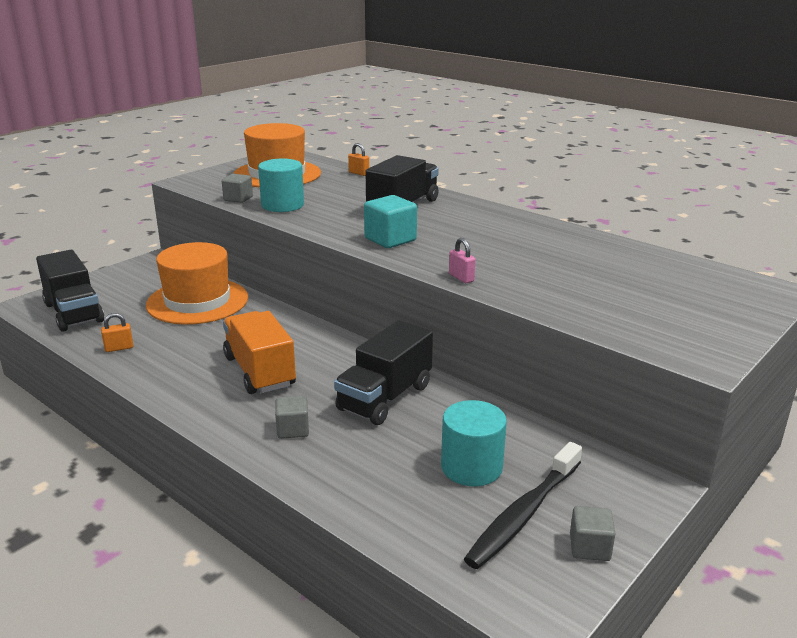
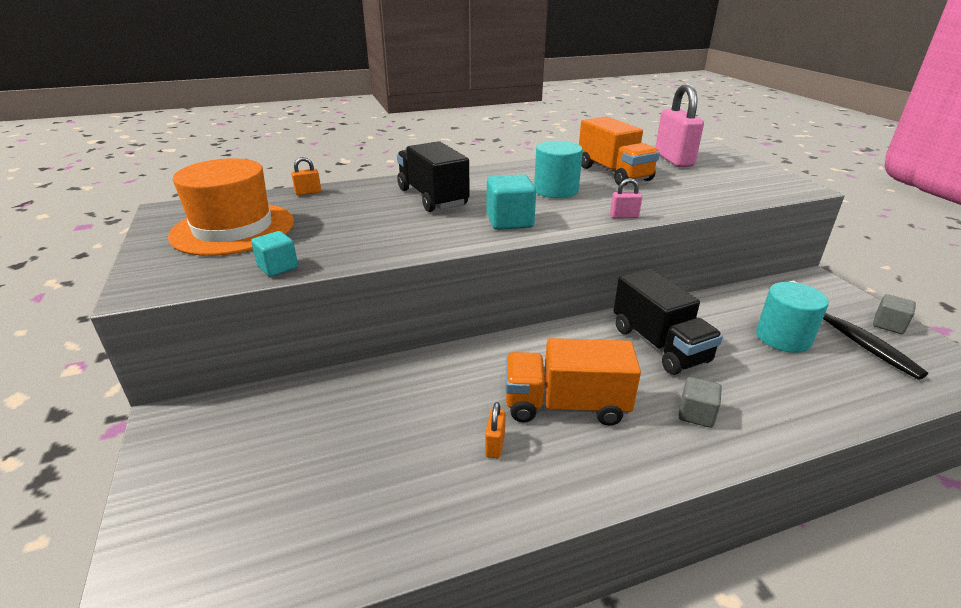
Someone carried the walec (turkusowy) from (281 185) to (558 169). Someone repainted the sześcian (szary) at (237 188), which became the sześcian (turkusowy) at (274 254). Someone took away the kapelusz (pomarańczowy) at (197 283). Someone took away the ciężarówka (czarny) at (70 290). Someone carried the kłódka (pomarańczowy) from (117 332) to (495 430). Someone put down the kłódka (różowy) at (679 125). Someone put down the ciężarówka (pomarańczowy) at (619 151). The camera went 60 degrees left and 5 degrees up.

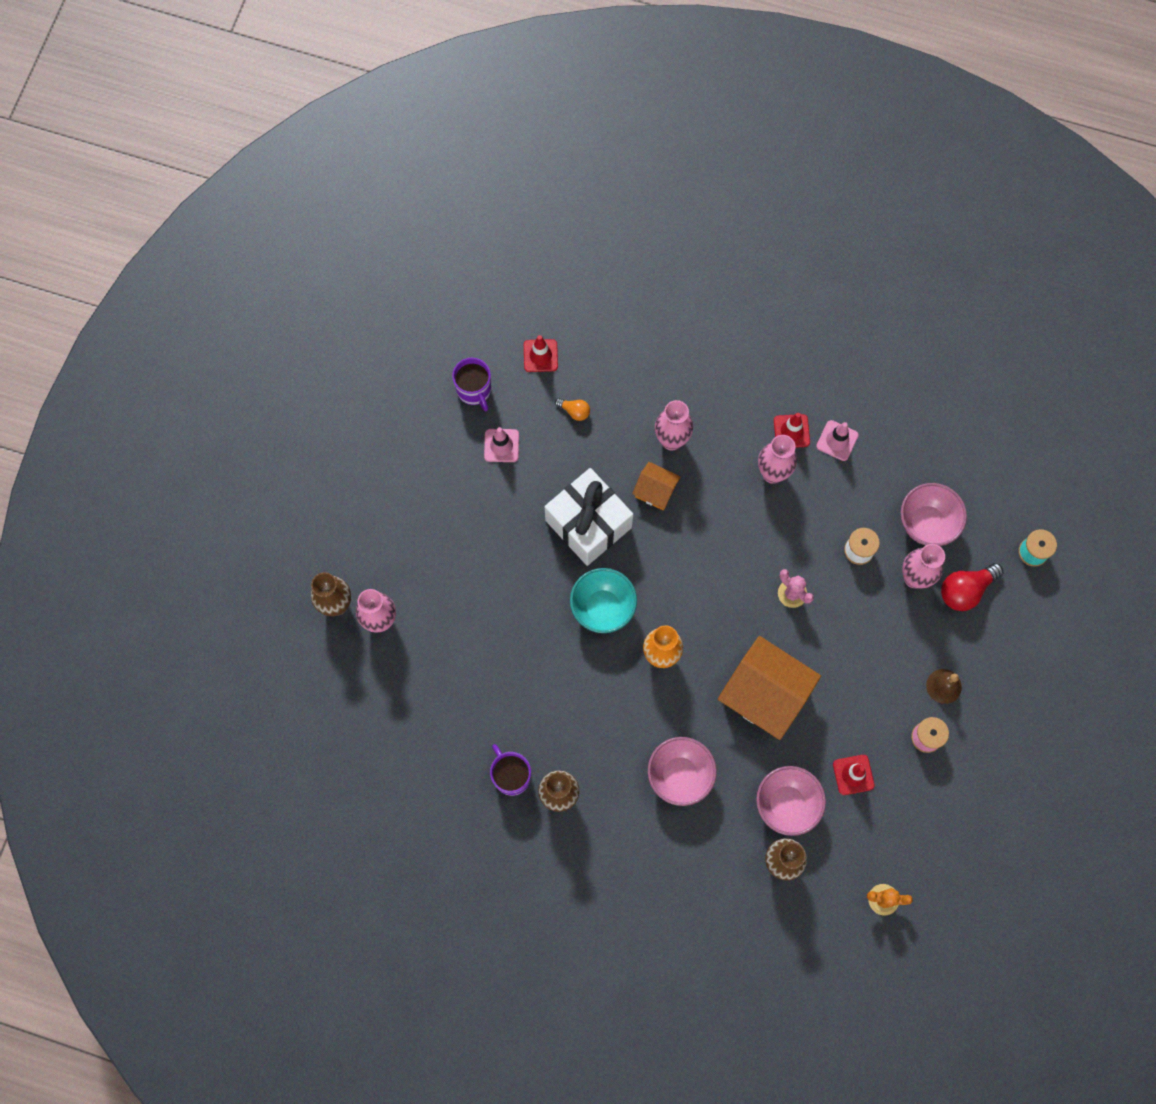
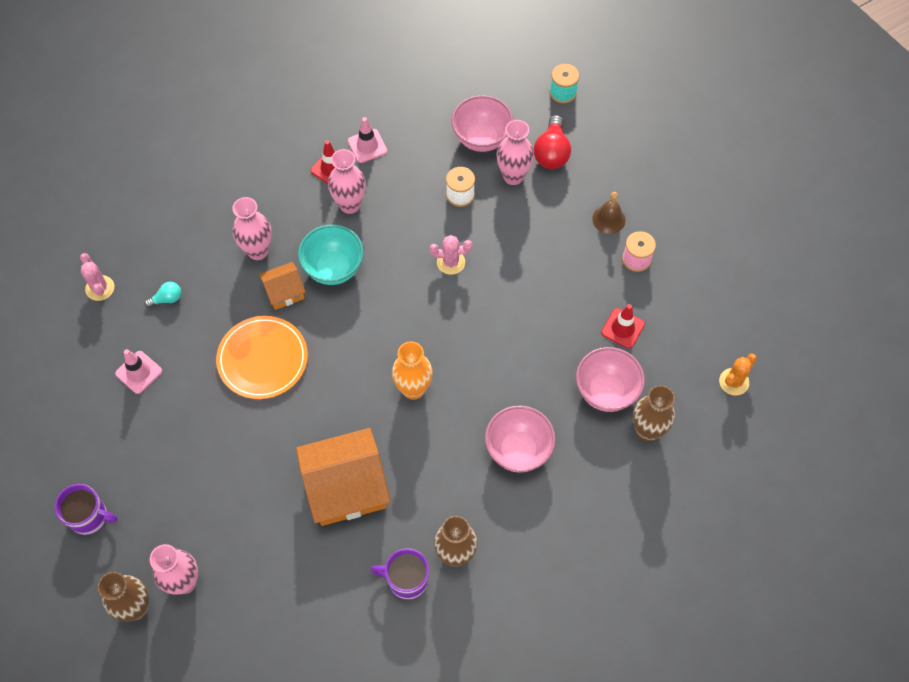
Someone swapped the pachołek (czerwony) at (541 353) for the kaktus (różowy) at (97 277). Someone carried the kubek (fioletowy) from (471 384) to (86 509). Someone repainted the żarówka (pomarańczowy) at (572 409), which became the żarówka (turkusowy) at (163 295). Someone swapped the prezent (biały) at (588 517) for the talerz (pomarańczowy) at (262 357). Someone carried the miska (turkusowy) from (603 600) to (331 255). Someone carried the domek (pomarańczowy) from (769 688) to (343 477). The camera went 50 degrees left and 10 degrees down.

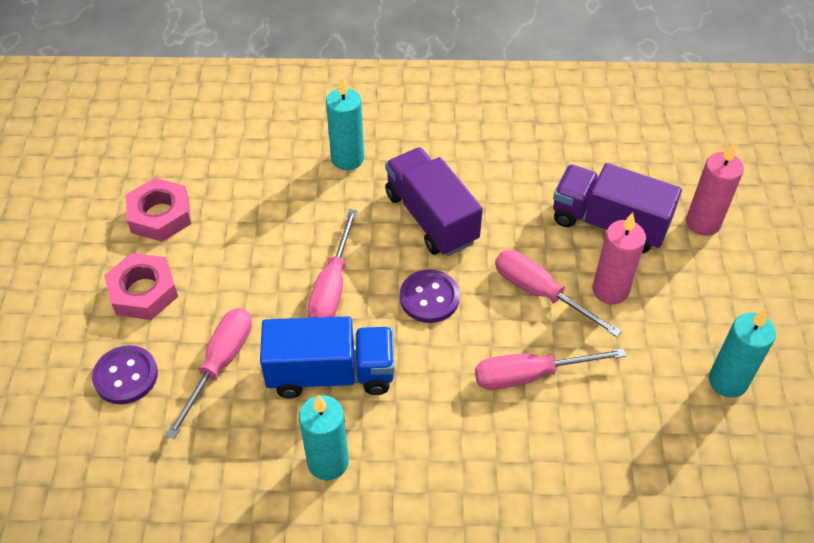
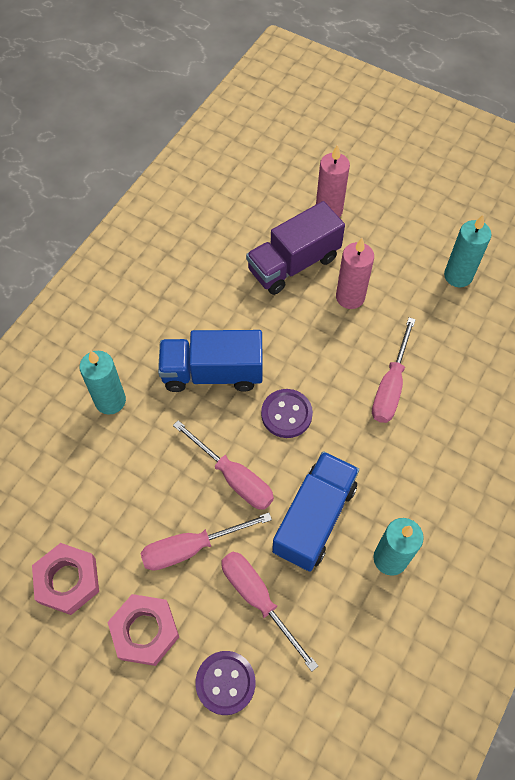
Someone repainted the ciężarówka (fioletowy) at (434 201), which became the ciężarówka (niebieski) at (210 361). Someone carried the śrubokręt (różowy) from (558 293) to (206 542). The camera went 60 degrees left and 10 degrees up.

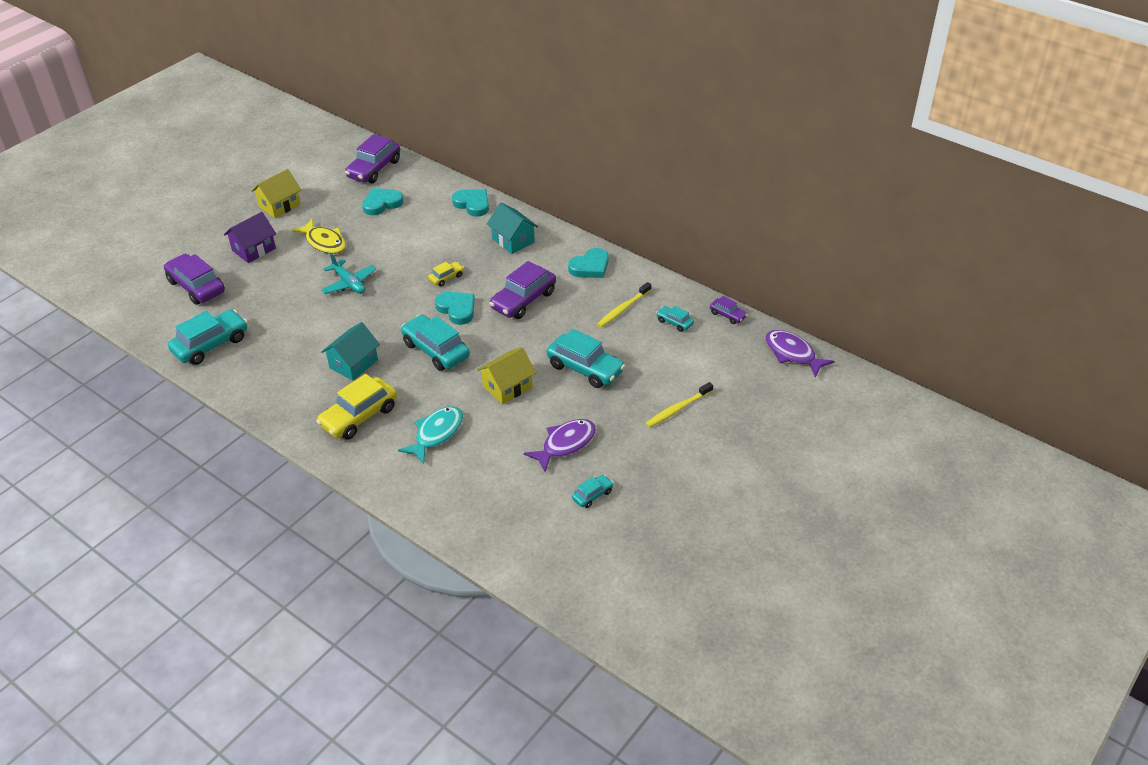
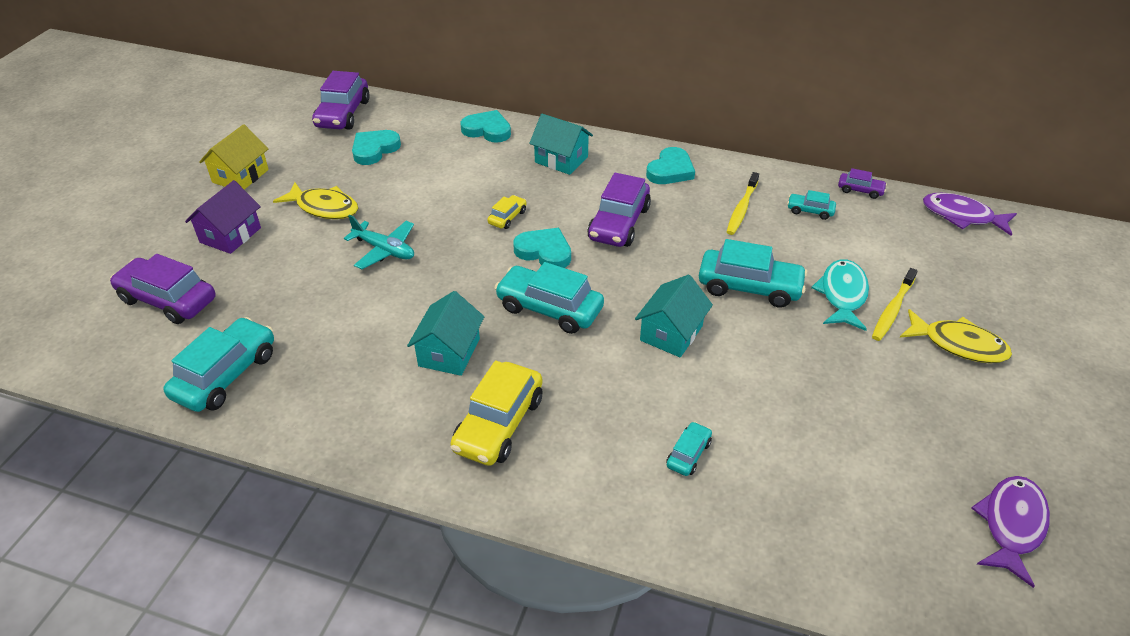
Someone repainted the domek (żółty) at (506 375), which became the domek (turkusowy) at (674 316). Someone carried the ryba (turkusowy) from (430 435) to (840 295). Someone carried the ryba (fioletowy) from (559 445) to (1011 532). Someone carried the samochód (turkusowy) from (593 491) to (689 448). Someone put down the ryba (żółty) at (956 336). The camera went 20 degrees left and 0 degrees up.

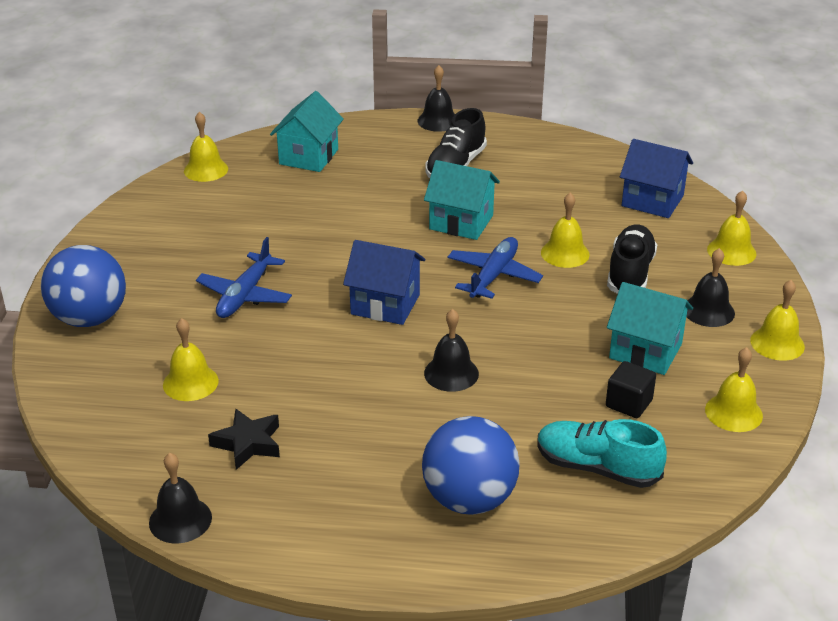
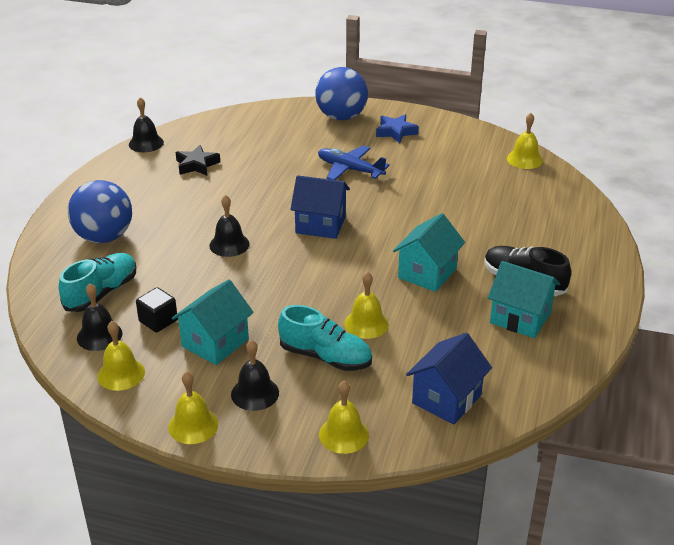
Someone carried the dzwonek (czarny) from (436 98) to (100 317). Someone carried the domek (turkusowy) from (307 131) to (524 299). Someone repainted the but (czarny) at (632 259), which became the but (turkusowy) at (325 338). Someone took away the samolot (niebieski) at (495 268). Someone rotated the domek (niebieski) at (384 282) by 75 degrees clockwise. Someone took away the dzwonek (żółty) at (191 359). Someone put down the gwiazda (niebieski) at (397 128). The camera went 100 degrees right and 0 degrees up.

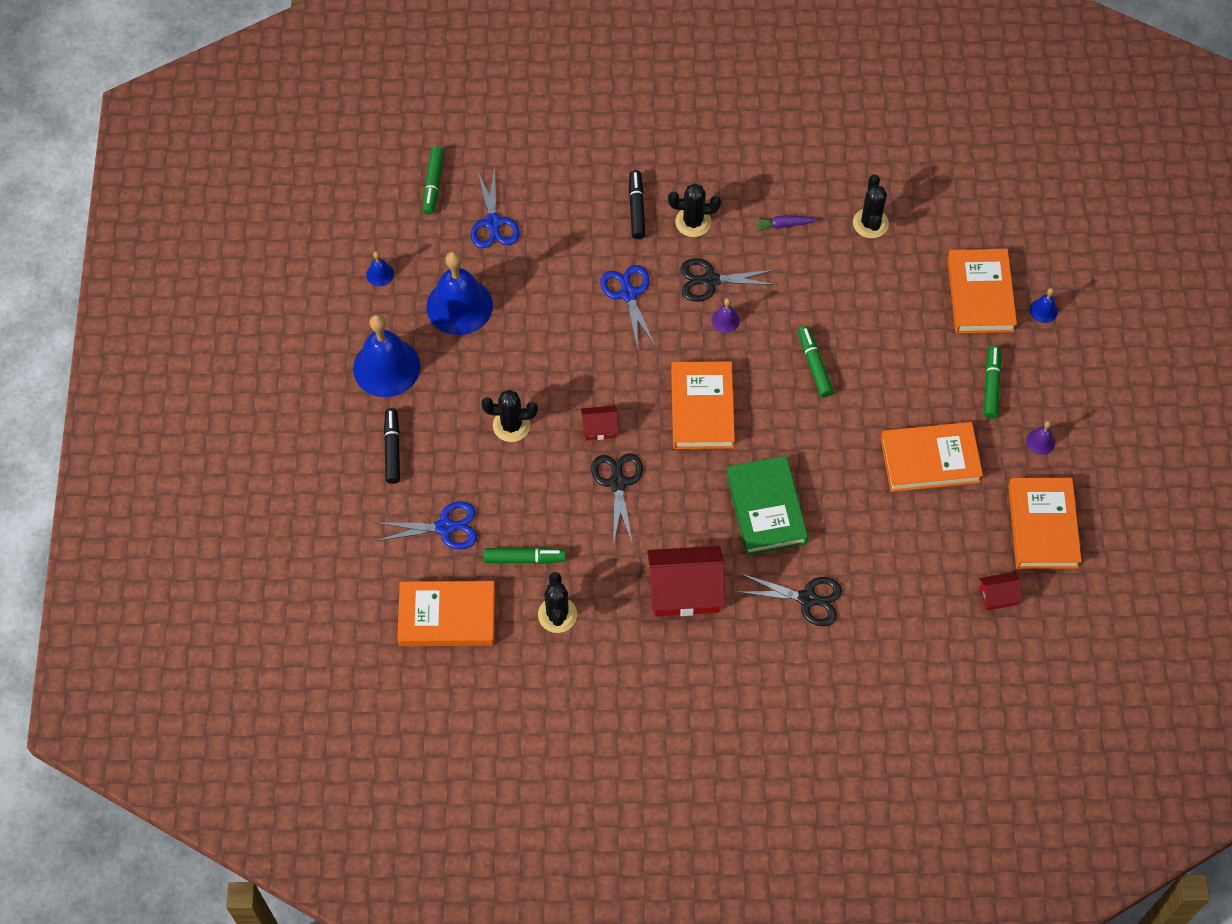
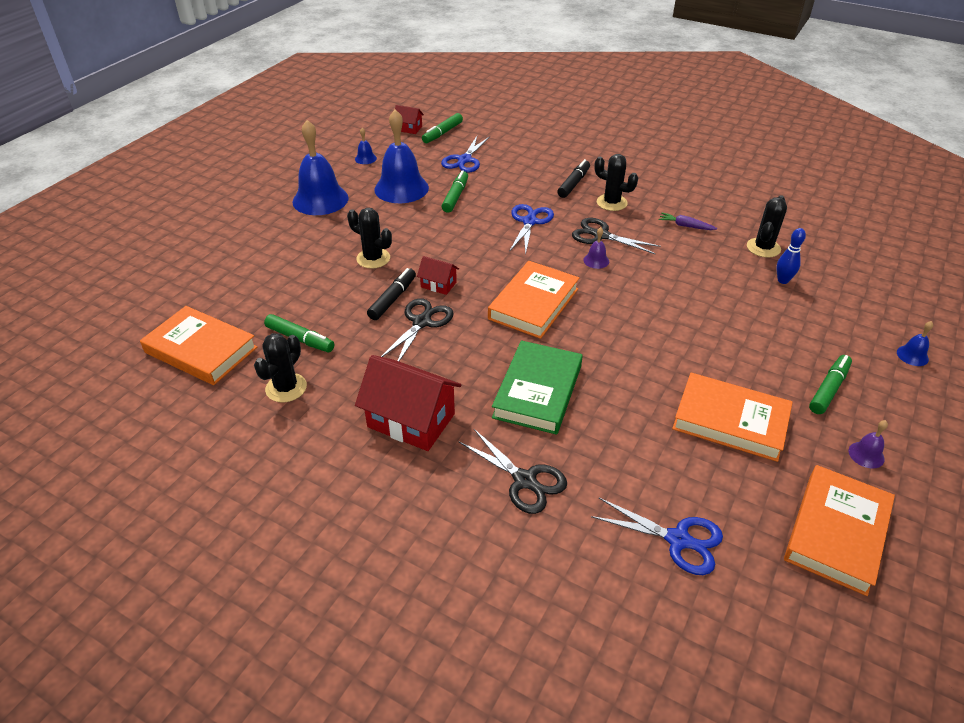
Someone took away the książka (pomarańczowy) at (982 291). Someone carried the flamaster (zielony) from (815 361) to (454 191). Someone carried the flamaster (czarny) from (392 446) to (391 294). Someone carried the nożyczki (niebieski) from (427 525) to (657 536). Someone carried the domek (czerwony) from (1001 591) to (409 119). Someone put down the kręgiel (niebieski) at (791 256). The camera went 30 degrees right and 20 degrees down.

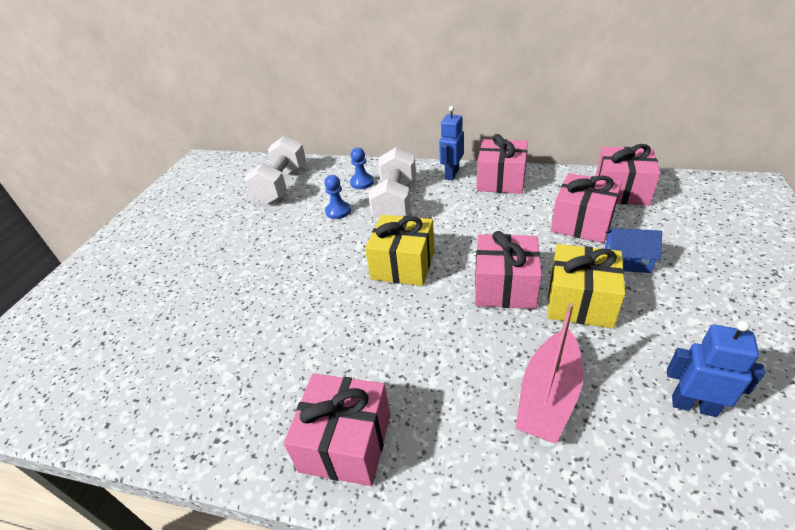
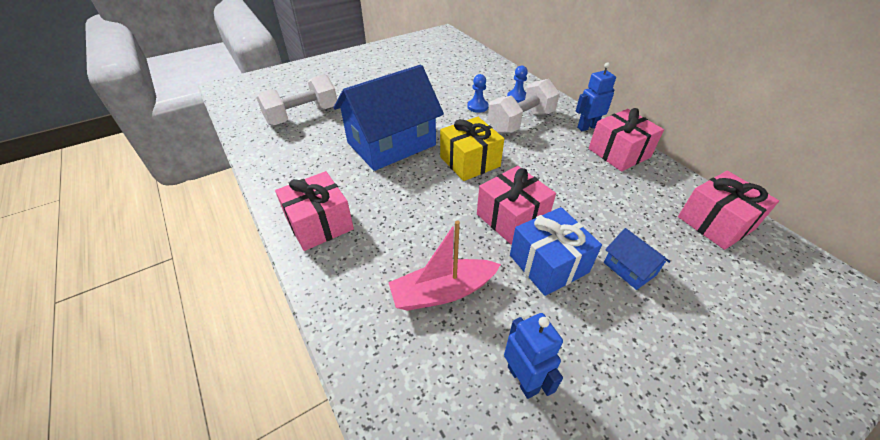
Someone carried the hantel (biały) from (275 170) to (296 100). Someone took away the prezent (różowy) at (586 208). Someone repainted the prezent (żółty) at (586 286), which became the prezent (niebieski) at (556 251). Someone put down the domek (niebieski) at (389 118). The camera went 40 degrees right and 5 degrees up.

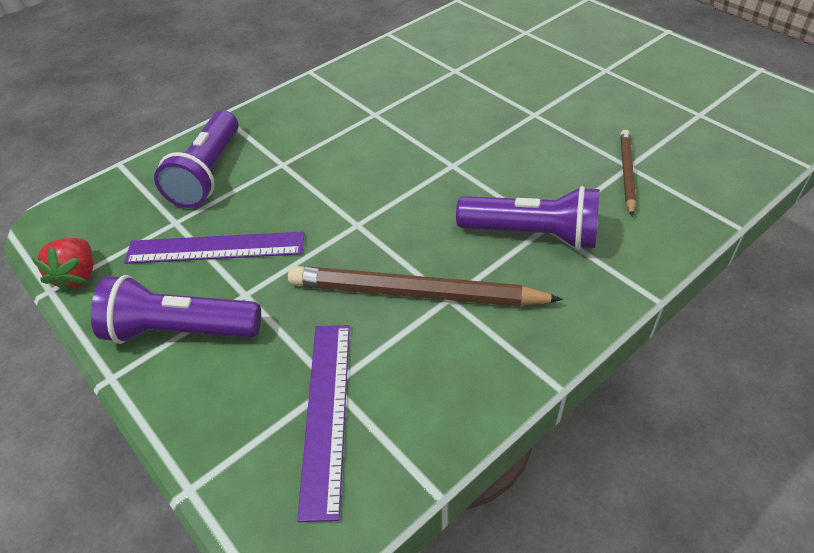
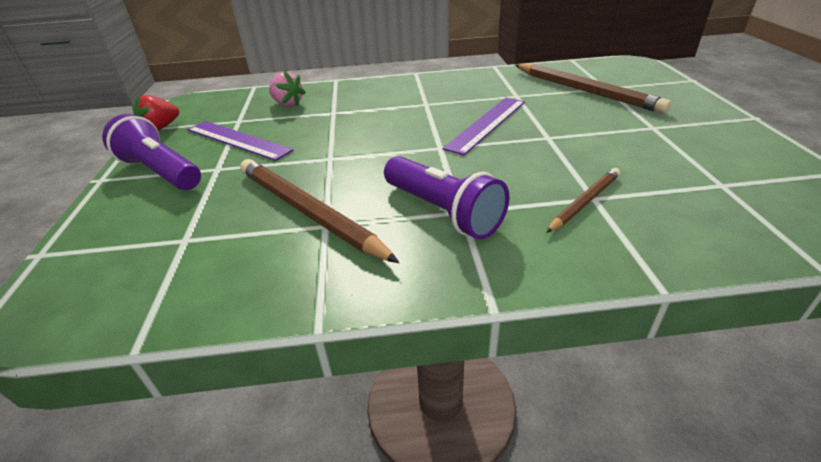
Someone swapped the latarka (fioletowy) at (196 159) for the truskawka (różowy) at (287 89). Someone carried the linijka (fioletowy) from (323 423) to (484 126). Someone put down the ołówek (brązowy) at (593 89). The camera went 35 degrees right and 10 degrees down.

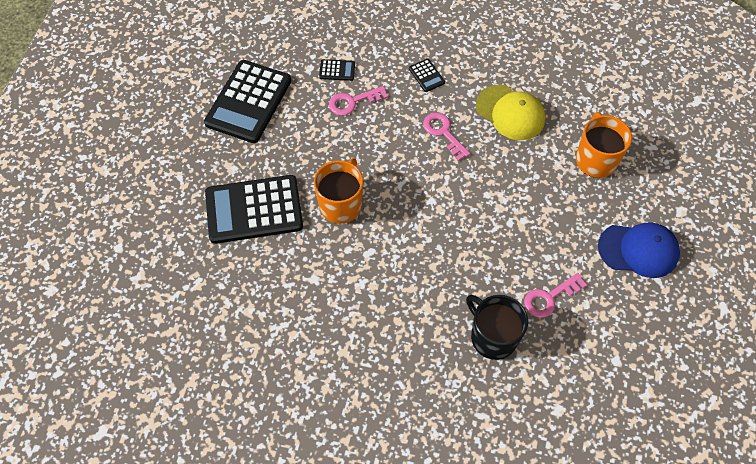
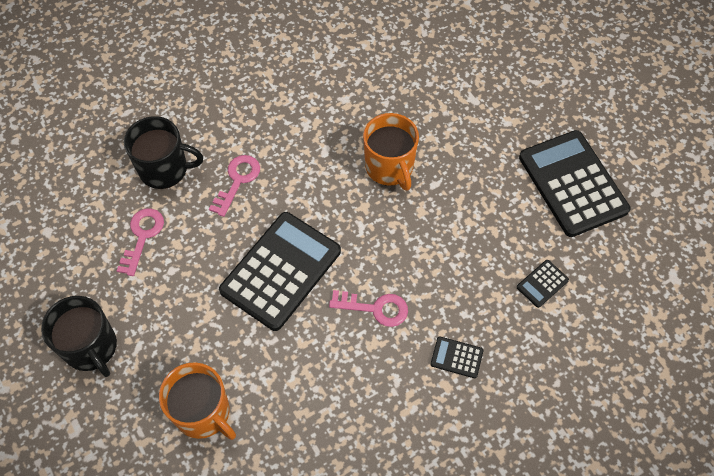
Someone took away the czapka (żółty) at (510 112). Someone carried the klucz (różowy) from (358 101) to (234 186). Someone carried the kalkulator (czarny) from (254 209) to (280 271). Someone swapped the czapka (niebieski) at (639 250) for the kubek (czarny) at (79 336). The camera went 135 degrees right and 0 degrees up.

